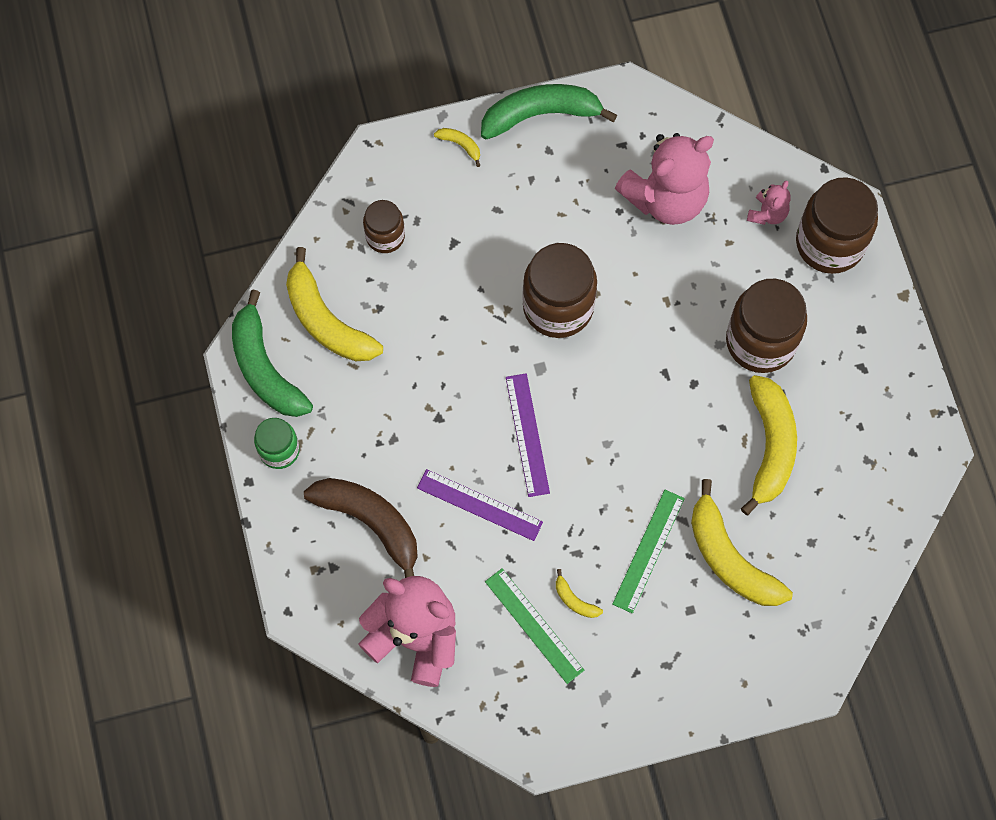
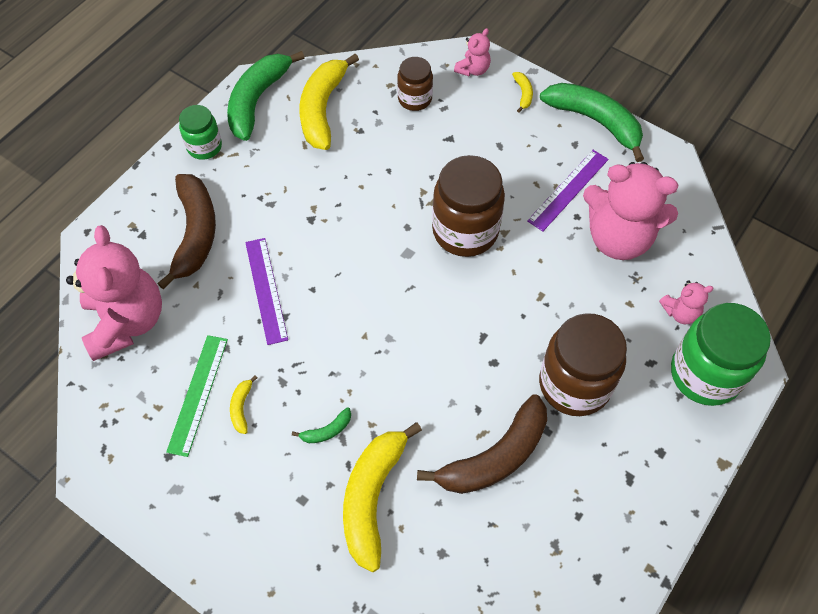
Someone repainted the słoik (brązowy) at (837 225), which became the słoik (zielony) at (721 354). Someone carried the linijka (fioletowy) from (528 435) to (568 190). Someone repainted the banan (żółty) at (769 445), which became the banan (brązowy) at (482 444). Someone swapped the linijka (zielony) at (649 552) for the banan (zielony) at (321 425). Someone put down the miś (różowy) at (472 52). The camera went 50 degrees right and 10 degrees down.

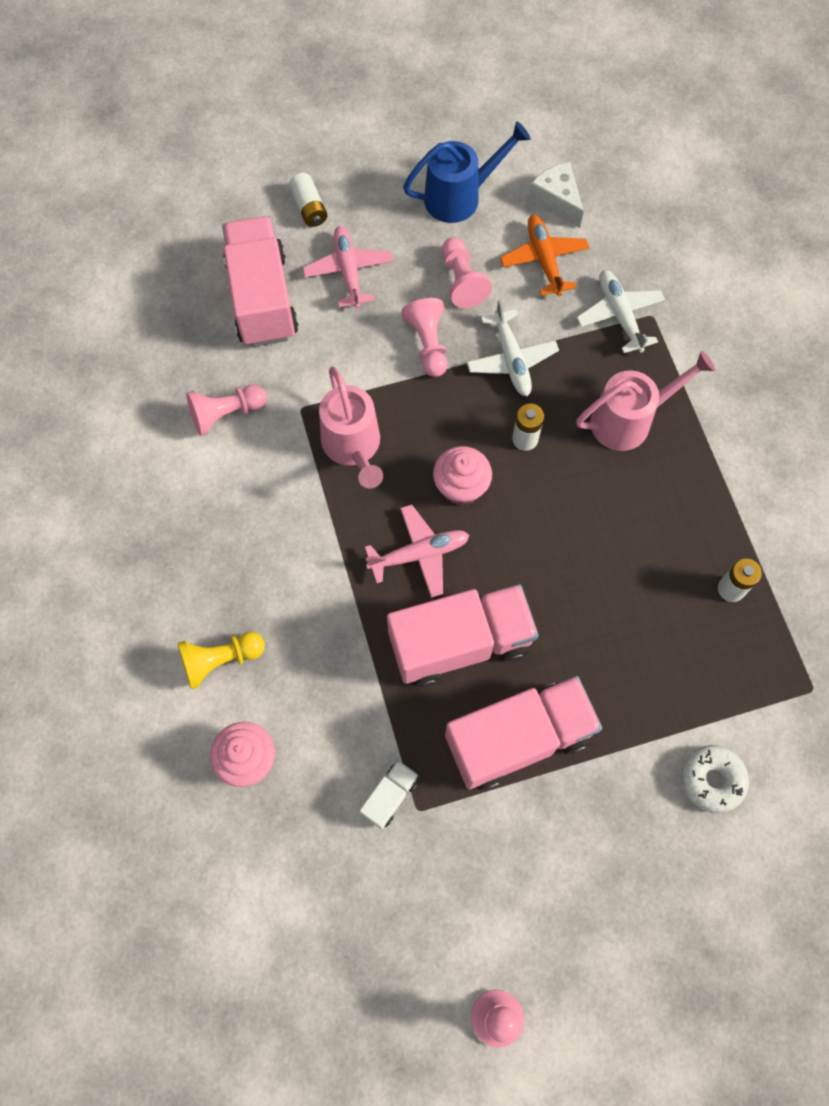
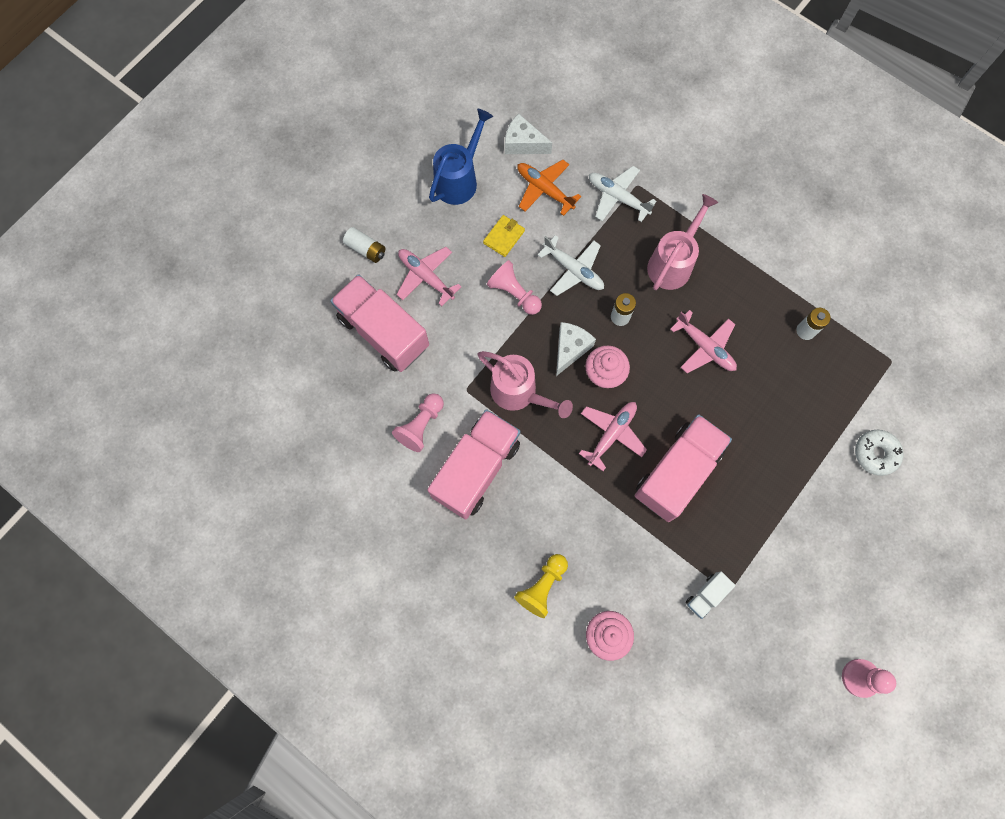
Someone swapped the pionek (różowy) at (467 272) for the portfel (żółty) at (504 236). Someone carried the ciężarówka (różowy) from (523 733) to (473 464). Someone rotated the ciężarówka (biały) at (388 794) by 135 degrees counterclockwise. Someone put down the samolot (różowy) at (703 341). Someone put down the ser (biały) at (576 349). The camera went 35 degrees left and 5 degrees up.

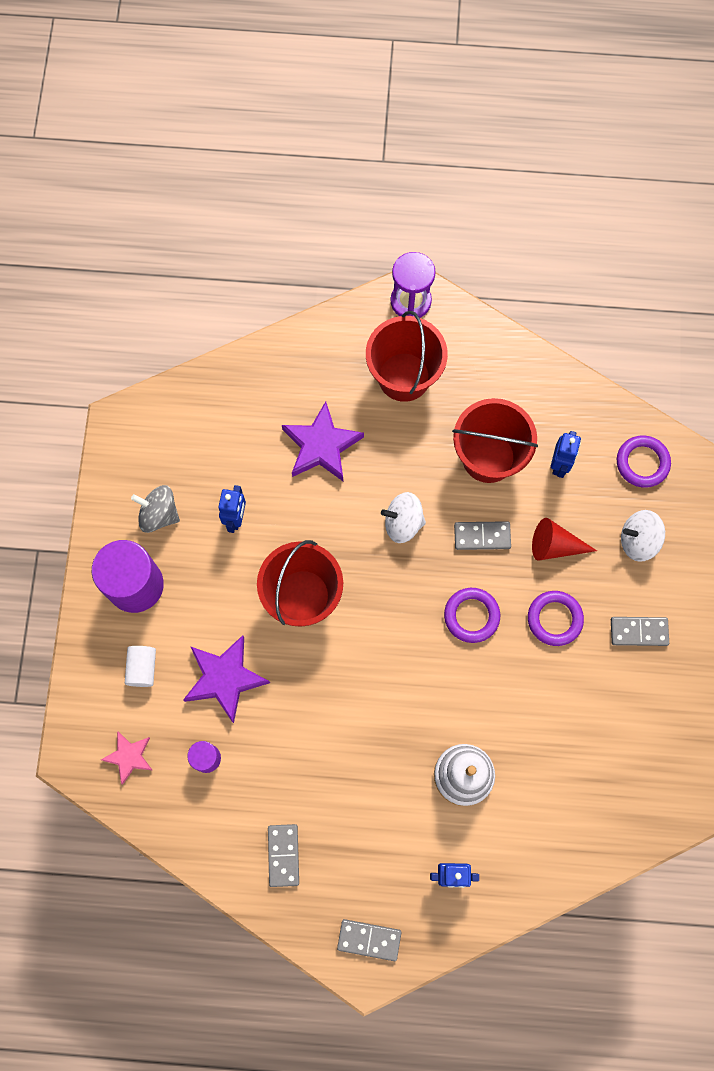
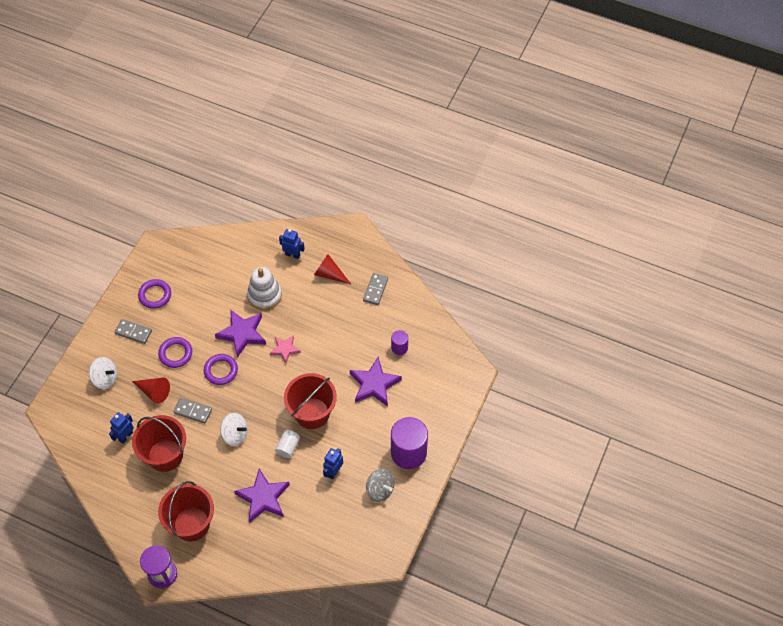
Someone carried the pierścień (fioletowy) from (644 461) to (154 294). Someone carried the walec (biały) from (140 666) to (287 444). Someone carried the gwiazda (różowy) from (126 758) to (285 349). Someone took away the kostka domina (szary) at (369 940). Someone put down the stożek (czerwony) at (332 269). Someone put down the gwiazda (fioletowy) at (240 333). The camera went 160 degrees left and 15 degrees down.

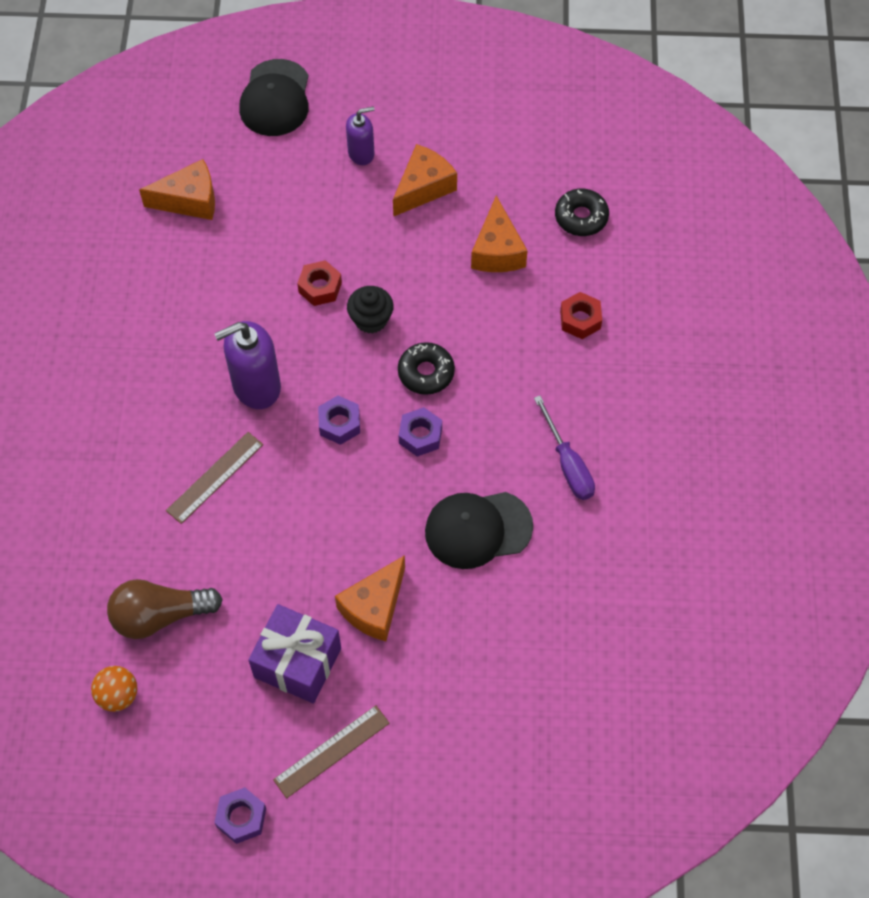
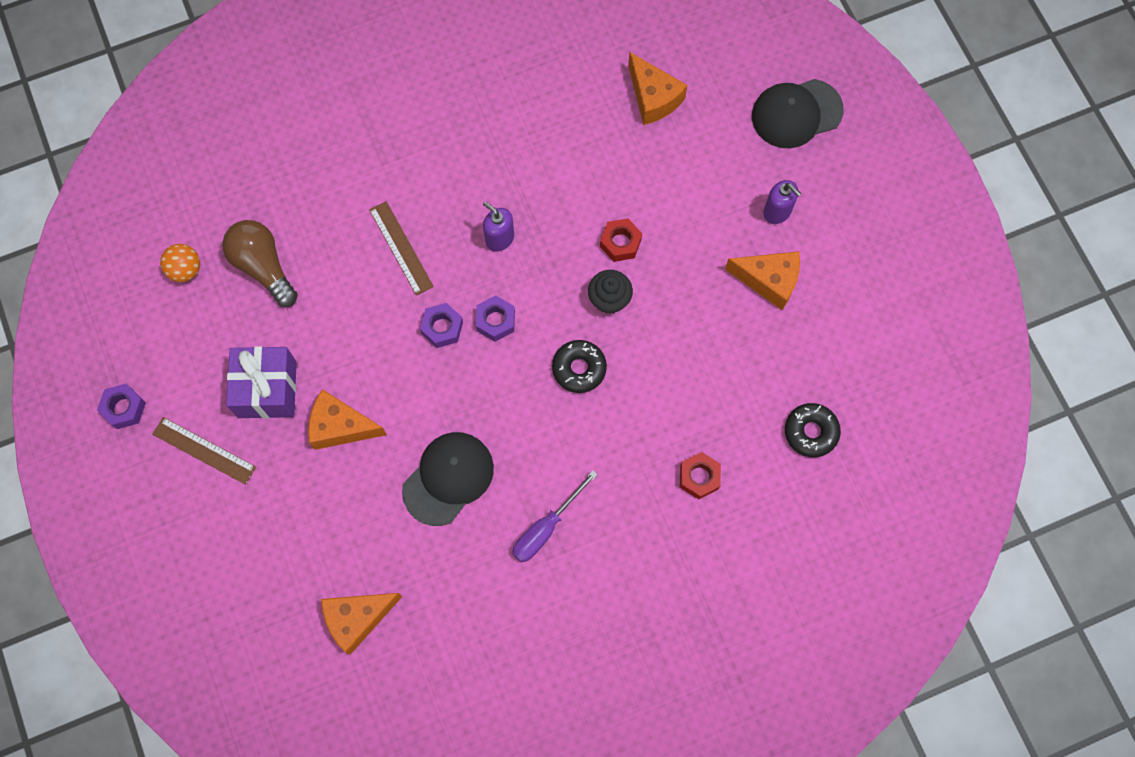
Someone carried the ser (pomarańczowy) from (499 234) to (361 624). Someone scaled the dozownik mydła (fioletowy) at (247 365) by 0.59. Someone carried the nakrętka (fioletowy) from (420 432) to (441 325). Someone rotated the linijka (brązowy) at (214 478) by 45 degrees clockwise. Someone rotated the czapka (czarny) at (479 530) by 75 degrees clockwise. The camera went 65 degrees right and 10 degrees up.

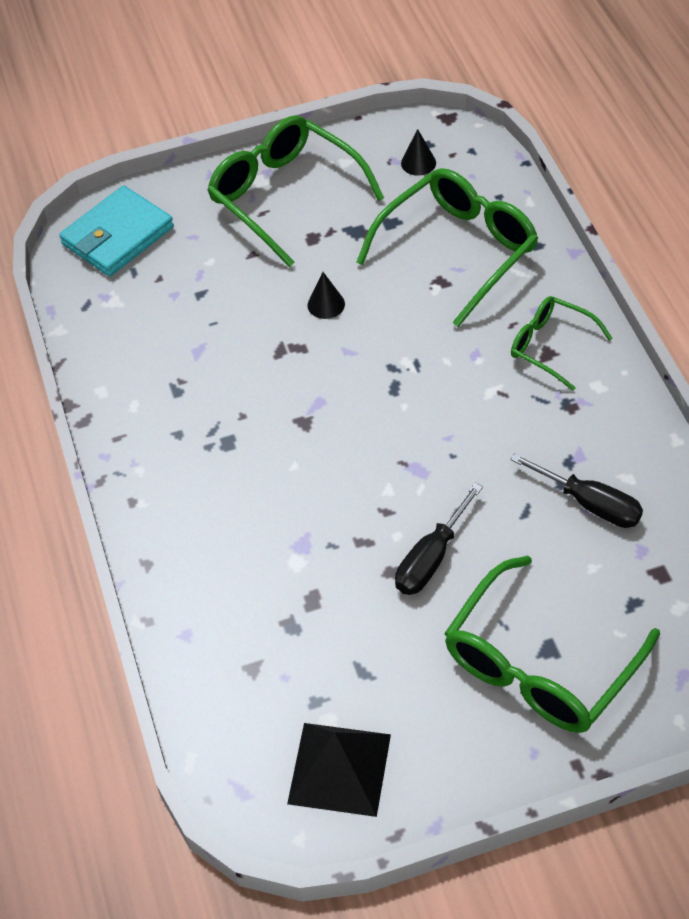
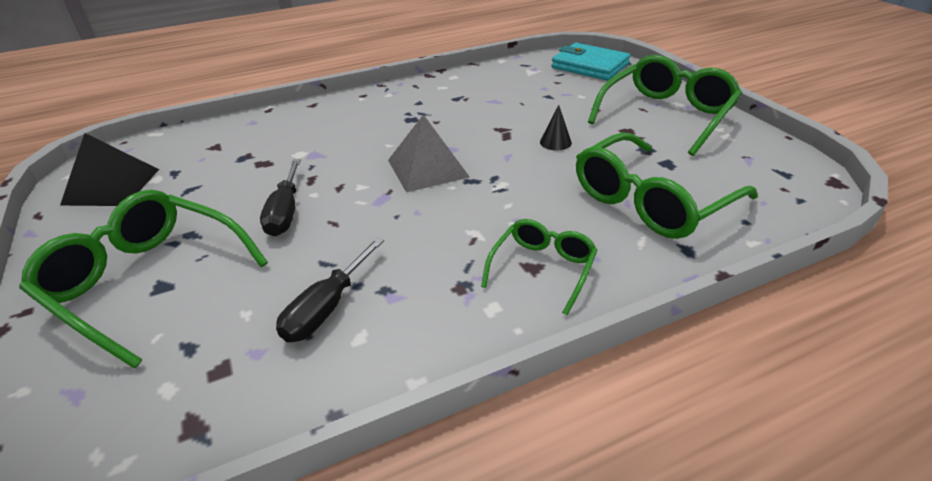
Someone took away the stożek (czarny) at (418 152). Someone rotated the okulary (zielony) at (447 247) by 105 degrees clockwise. Someone rotated the śrubokręt (czarny) at (439 539) by 120 degrees counterclockwise. Someone put down the piramida (szary) at (429 153). The camera went 80 degrees right and 15 degrees down.

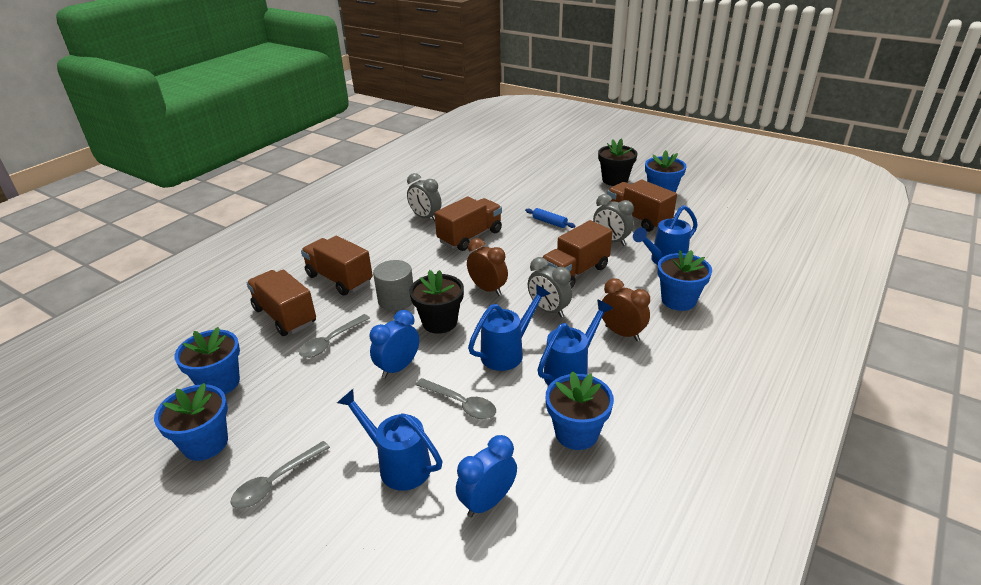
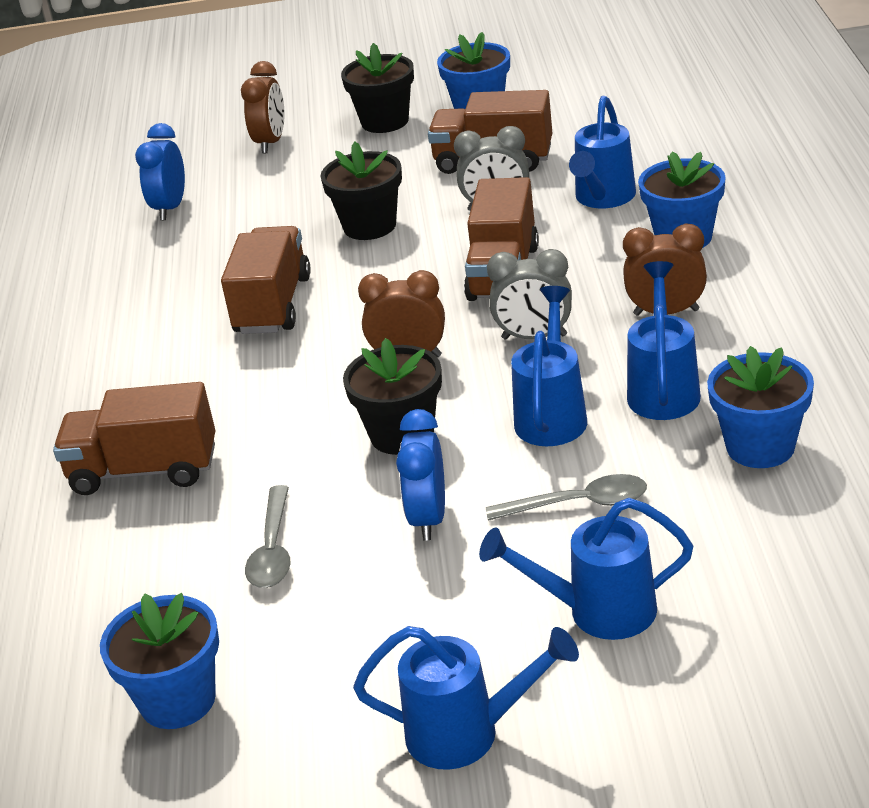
Someone took away the budzik (szary) at (424 197). Someone swapped the wałek do ciasta (niebieski) at (550 218) for the doniczka (czarny) at (361 191). Someone took away the walec (szary) at (393 285). Someone took away the ciężarówka (brązowy) at (281 303). Someone took away the doniczka (niebieski) at (191 422). Someone carried the budzik (niebieski) from (486 476) to (160 171). Someone swapped the łyżka (szary) at (280 475) for the konewka (niebieski) at (466 698). Someone put down the budzik (brązowy) at (262 107). The camera went 35 degrees left and 0 degrees up.

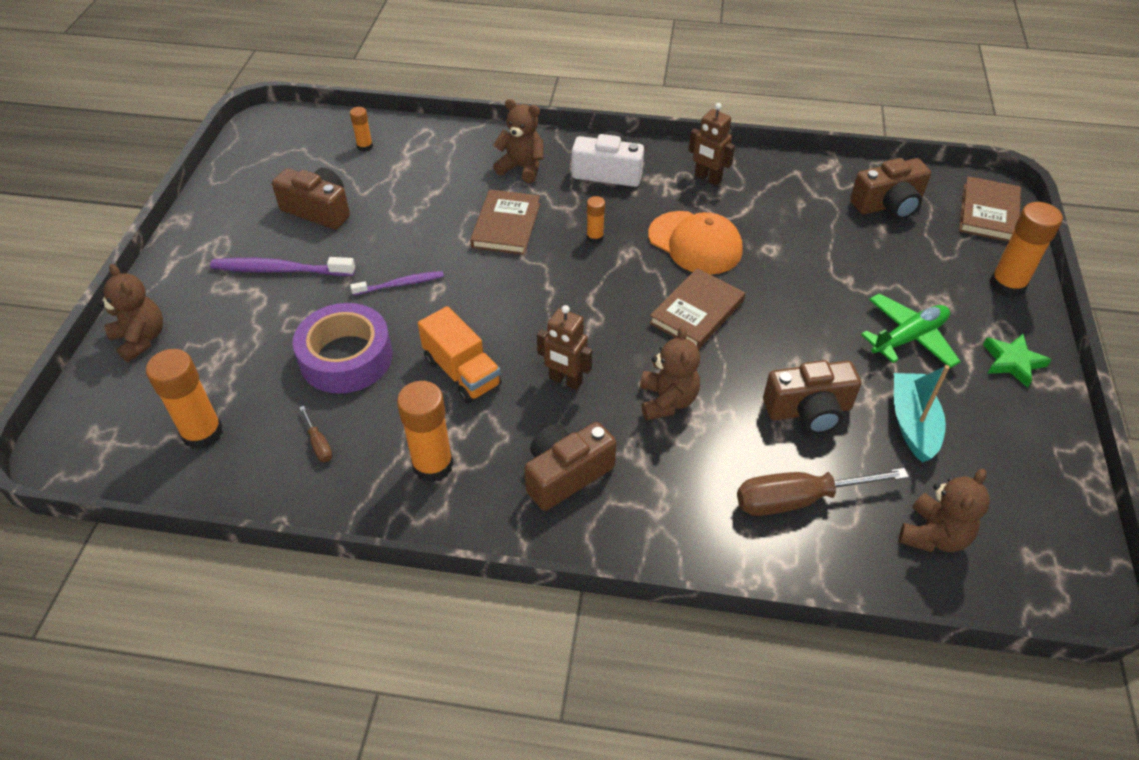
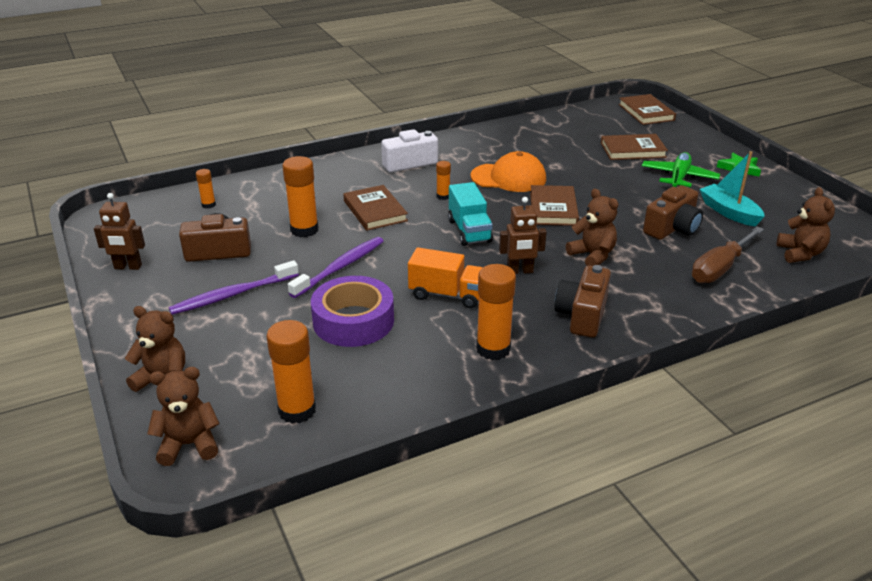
Someone carried the miś (brązowy) from (518 141) to (183 416). Someone carried the robot (brązowy) from (711 144) to (119 231). Someone took away the aparat fotograficzny (brązowy) at (890 188). Someone carried the klej w sztyfcie (pomarańczowy) from (1026 250) to (300 196). Someone scaled the szczoteczka do zębów (fioletowy) at (397 283) by 1.60. Someone took away the śrubokręt (brązowy) at (315 434). Someone put down the książka (brązowy) at (634 147). Someone put down the ciężarówka (turkusowy) at (470 214). The camera went 35 degrees left and 15 degrees down.

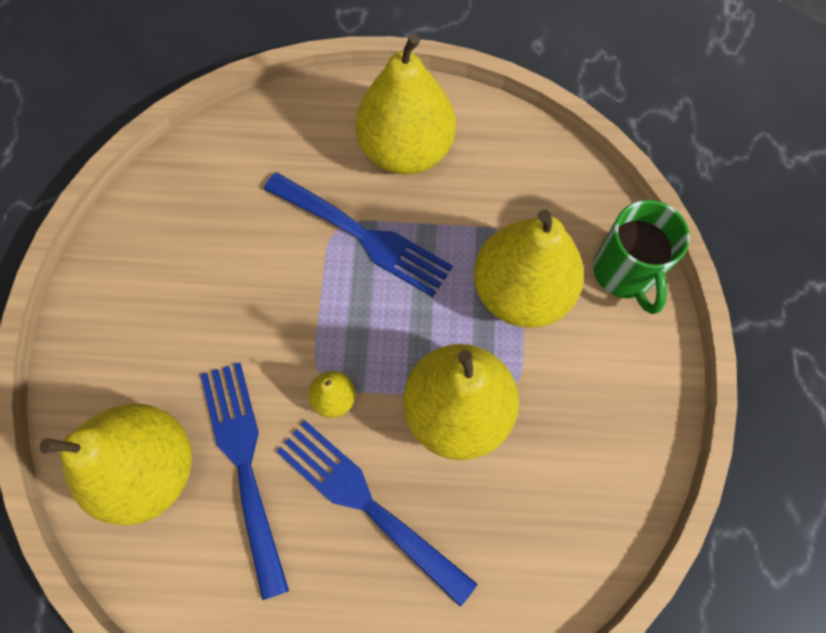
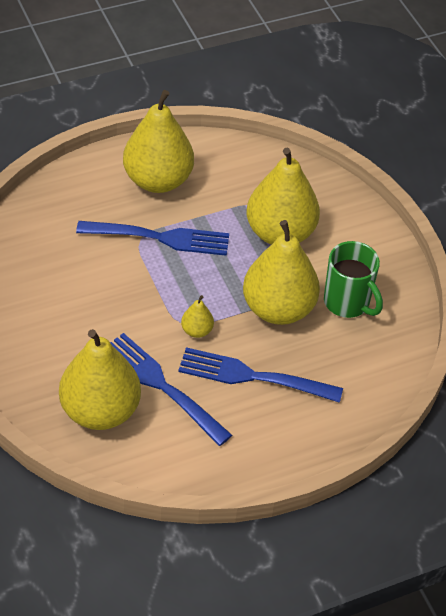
Someone carried the kubek (zielony) from (641 257) to (353 279). The camera went 30 degrees left and 20 degrees down.

